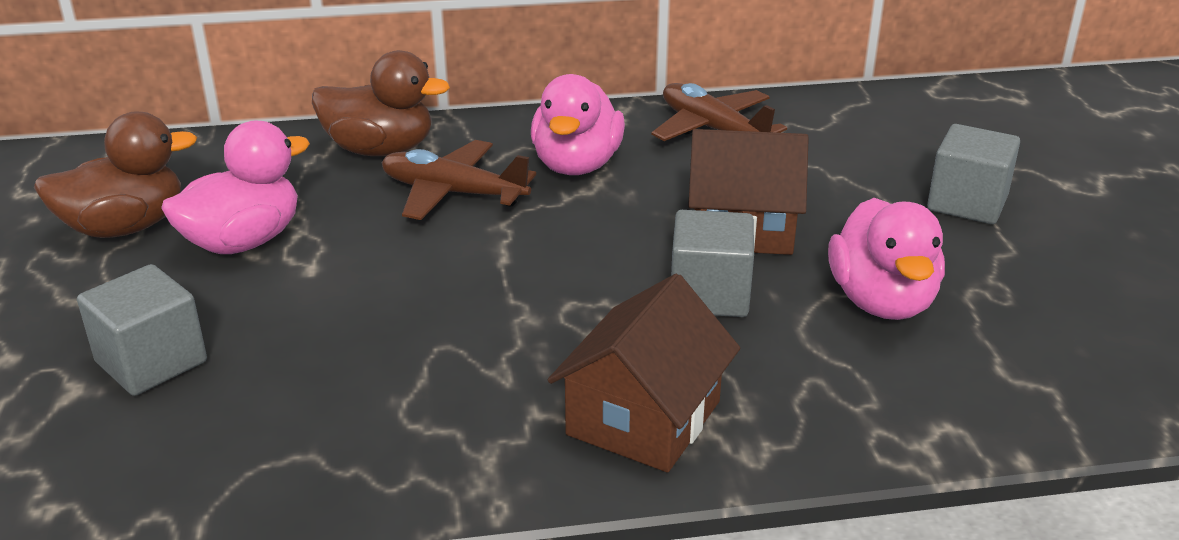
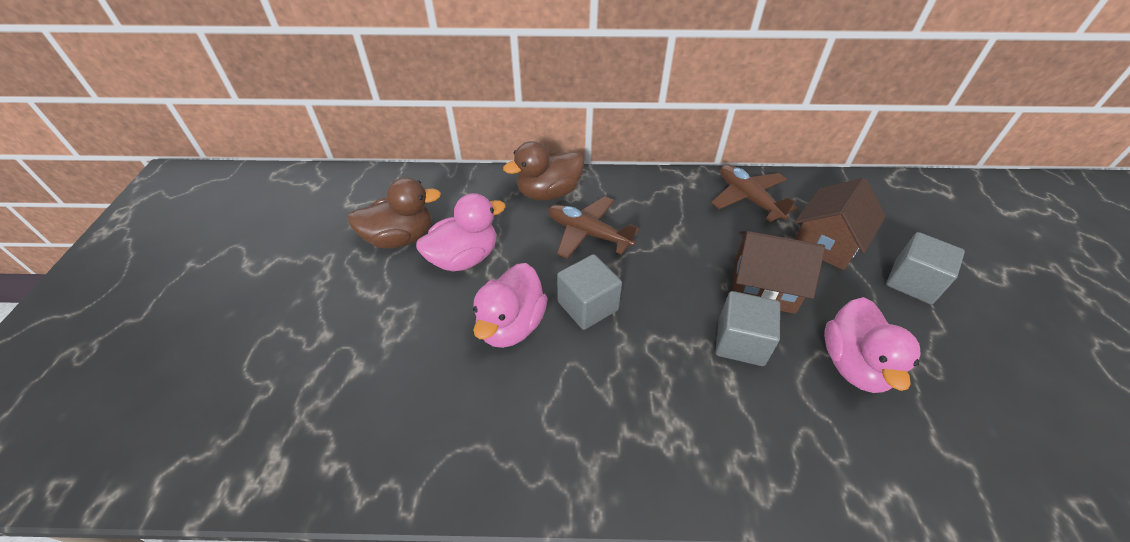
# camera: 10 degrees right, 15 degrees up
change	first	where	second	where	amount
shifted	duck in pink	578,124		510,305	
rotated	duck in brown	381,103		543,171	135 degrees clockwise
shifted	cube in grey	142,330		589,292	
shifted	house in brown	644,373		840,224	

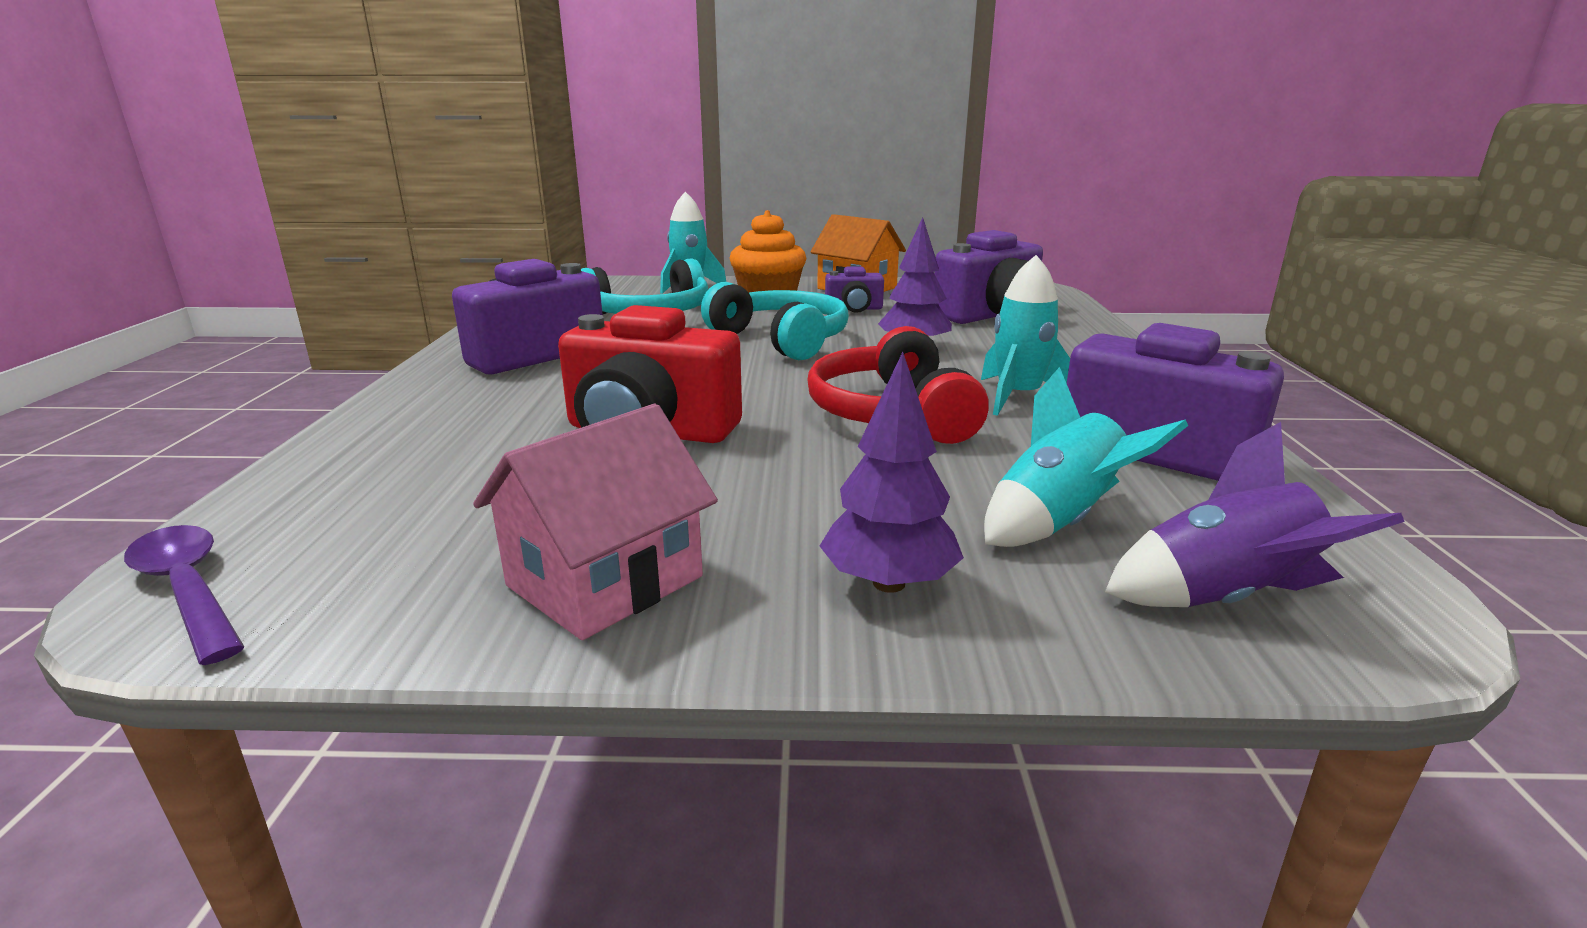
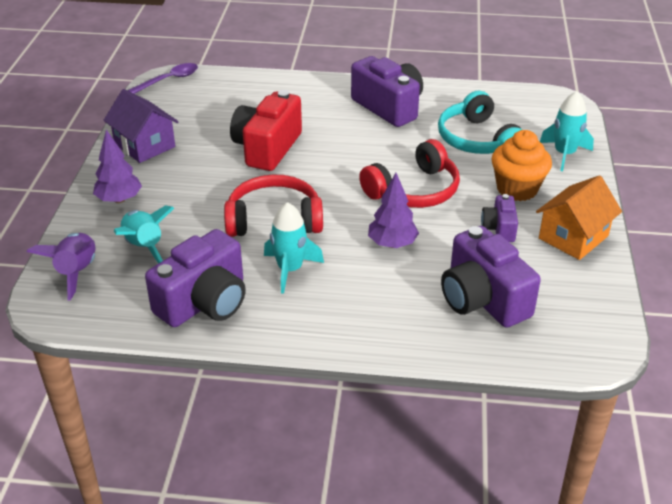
# camera: 95 degrees right, 15 degrees up
change	first	where	second	where	amount
repainted	house in pink	595,522	house in purple	141,126	
repainted	headphones in turquoise	775,321	headphones in red	409,173	

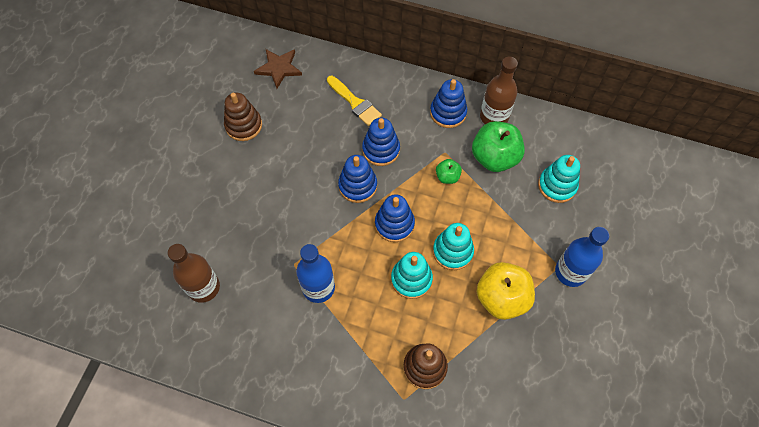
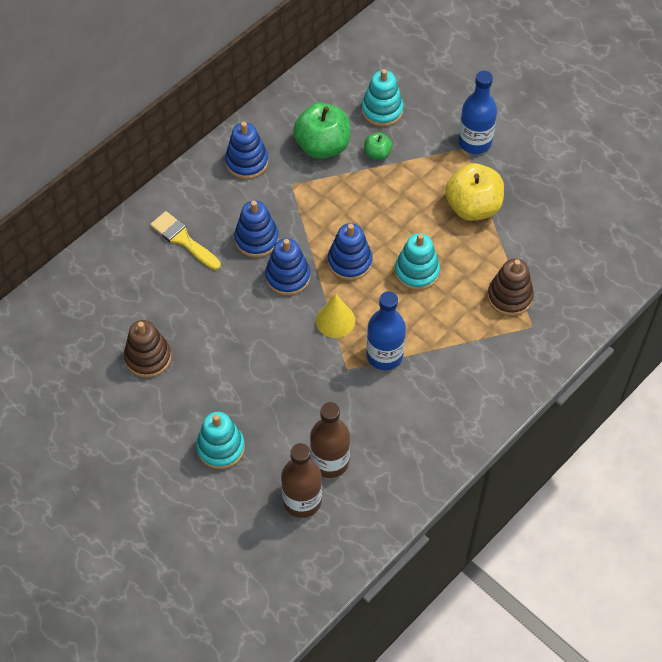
# camera: 65 degrees left, 5 degrees down
change	first	where	second	where	amount
rotated	brush in yellow	354,101		185,240	120 degrees counterclockwise
shifted	stacking toy in turquoise	453,246		220,440	
shifted	bottle in brown	499,90		301,480	
new			cone in yellow	335,316	
shifted	apple in green	449,171		378,146	
gone	star in brown	278,69			

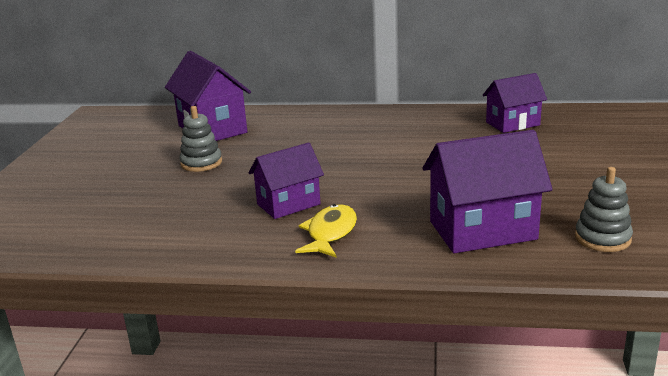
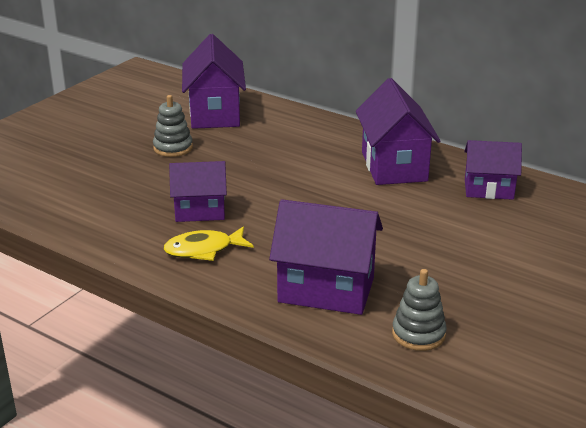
# camera: 25 degrees right, 5 degrees up
change	first	where	second	where	amount
rotated	fish in yellow	326,230		208,243	150 degrees counterclockwise
new			house in purple	398,131	

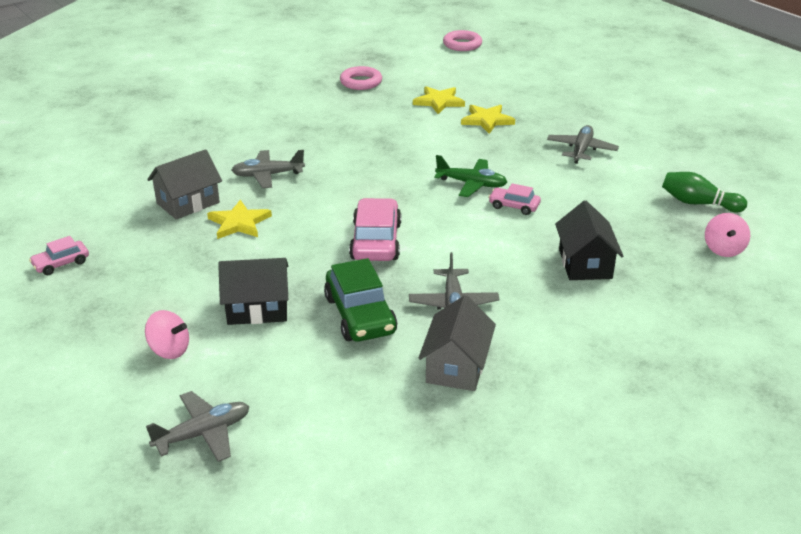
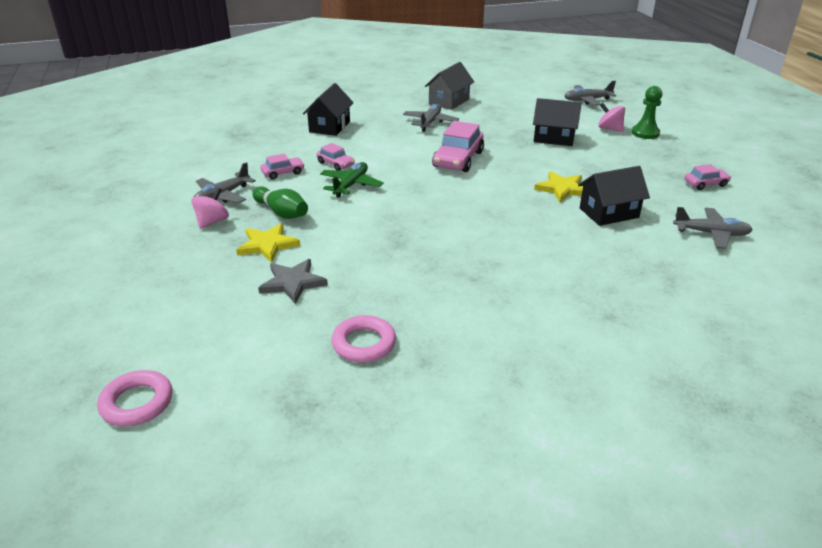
# camera: 160 degrees left, 0 degrees up
change	first	where	second	where	amount
shifted	spinning top in pink	727,235		210,208	
shifted	bowling pin in green	704,192		280,202	
repainted	star in yellow	439,100	star in grey	293,281	
new			car in pink	282,167	
rotated	plane in green	470,176		352,180	75 degrees clockwise
repainted	house in grey	184,184	house in black	614,196	
new			pawn in green	647,112	
shifted	plane in grey	268,169		713,228	
gone	car in green	360,300			

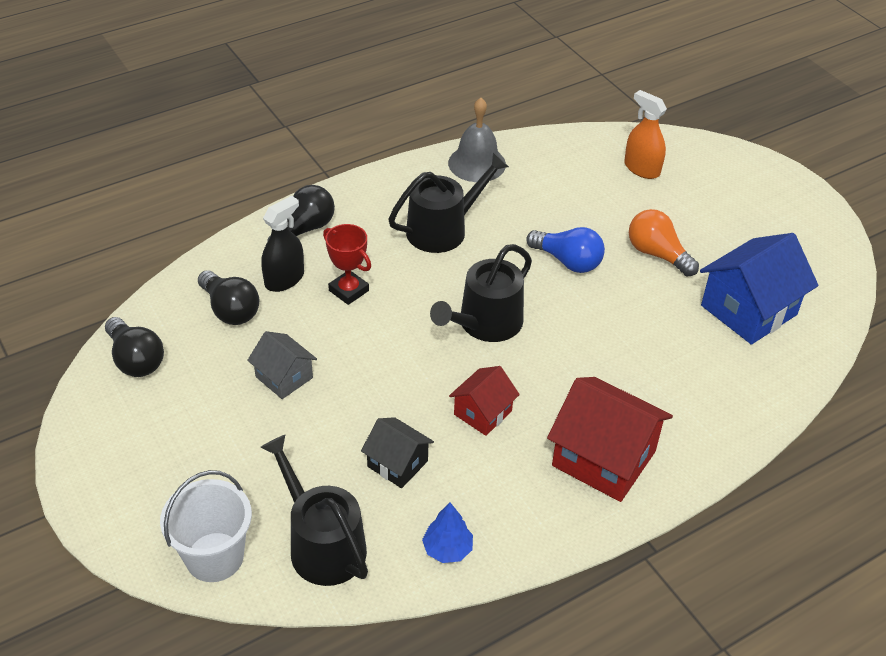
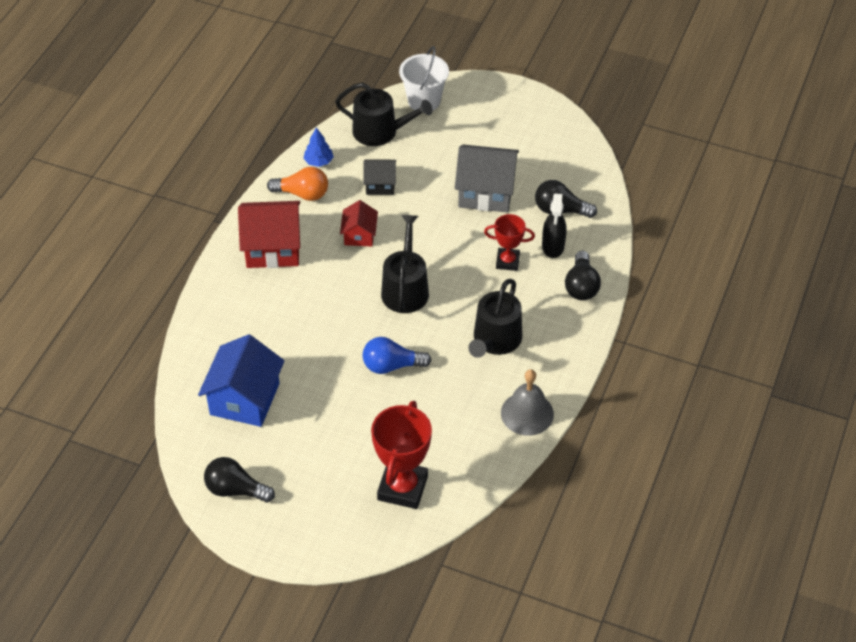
# camera: 145 degrees right, 5 degrees up
change	first	where	second	where	amount
shifted	light bulb in black	134,347		239,480	
shifted	light bulb in orange	664,243		297,184	
swapped	spray bottle in orange	645,134	trophy in red	401,455	
scaled	house in grey	282,365		487,179	x1.79

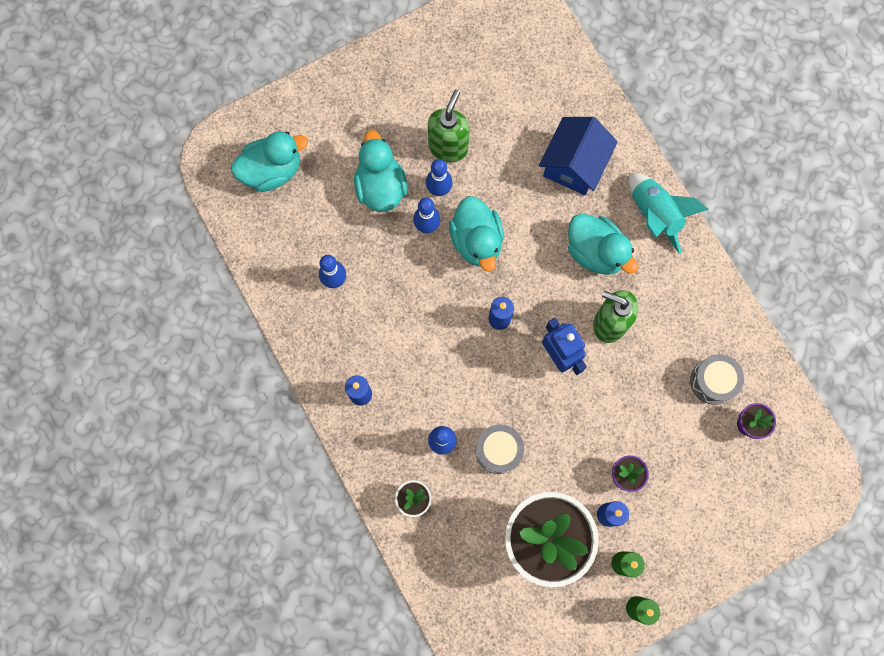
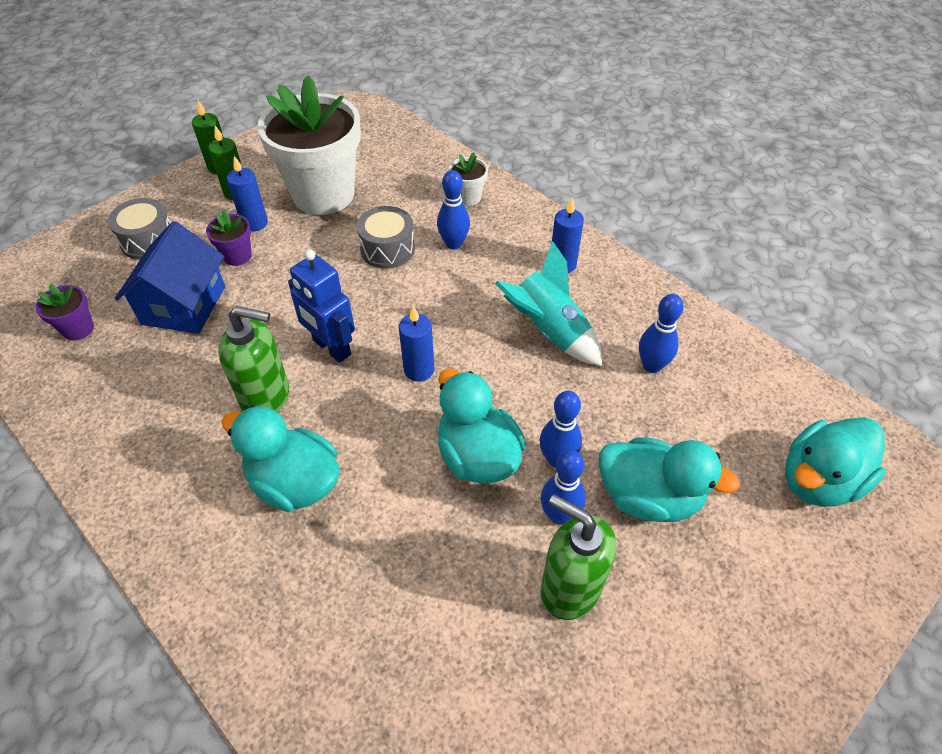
# camera: 165 degrees right, 25 degrees down
change	first	where	second	where	amount
shifted	drum in grey	717,379		139,229	
shifted	house in blue	578,156		170,277	
shifted	rocket in turquoise	668,213		548,304	
rotated	soap dispenser in green	449,126		578,557	120 degrees clockwise
rotated	duck in turquoise	380,171		669,479	45 degrees counterclockwise

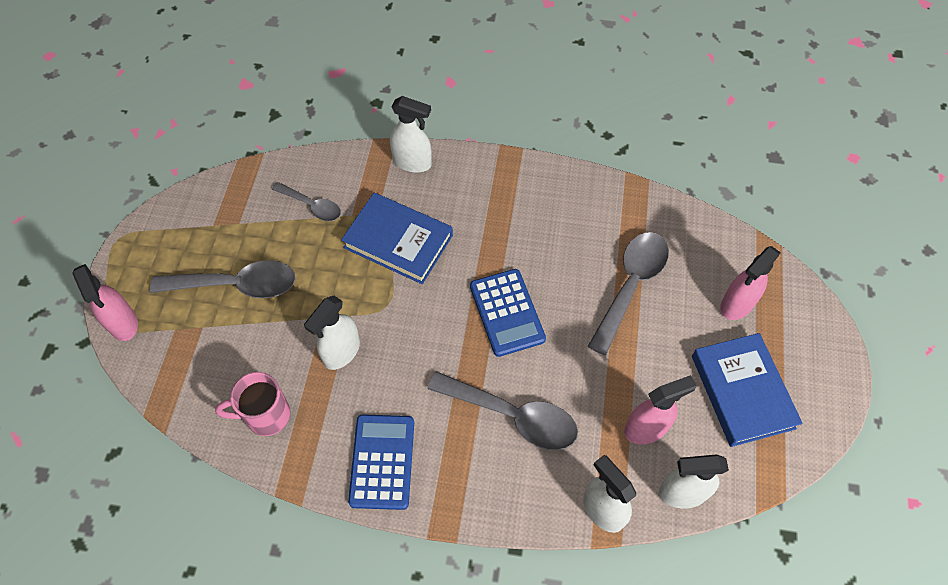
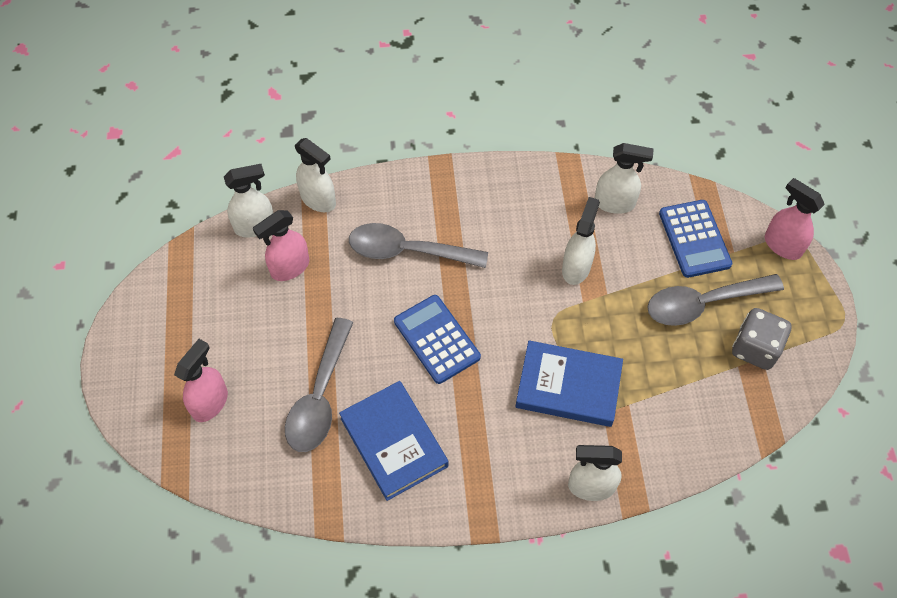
# camera: 165 degrees right, 0 degrees up
change	first	where	second	where	amount
shifted	book in blue	747,390		393,441	
swapped	mug in pink	253,404	spray bottle in white	624,178	
shifted	calculator in blue	381,462		695,239	
new			dice in grey	762,339	
gone	spoon in grey	306,201			

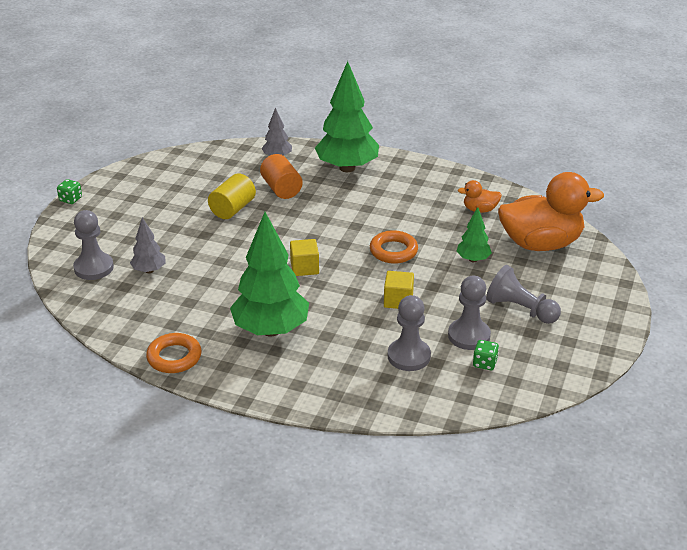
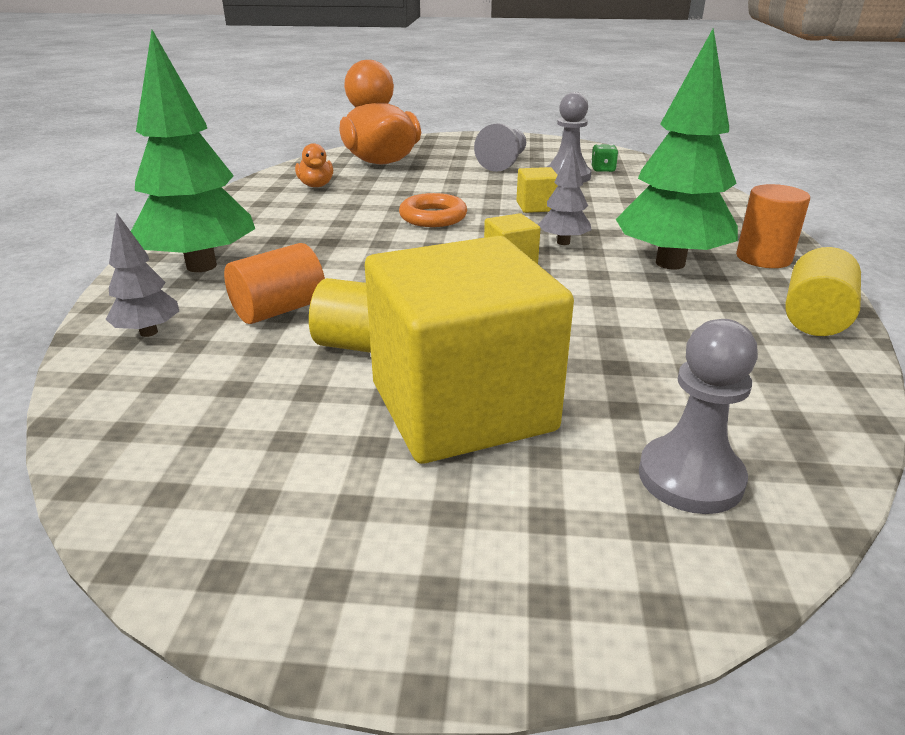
# camera: 105 degrees left, 5 degrees down
change	first	where	second	where	amount
new			cube in yellow	469,350	
shifted	tree in grey	148,245		565,194	
new			cylinder in orange	773,226	
swapped	ring in orange	173,353	cylinder in yellow	823,291	
gone	dice in green	69,191			
gone	pawn in grey	409,333			
gone	tree in green	474,234			

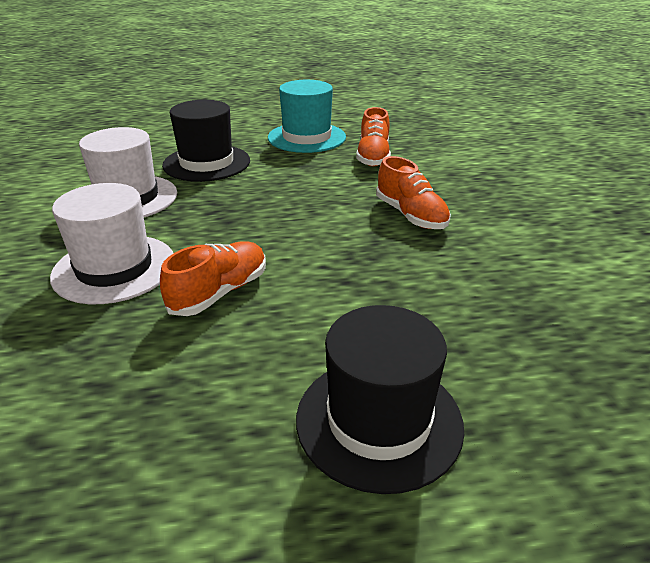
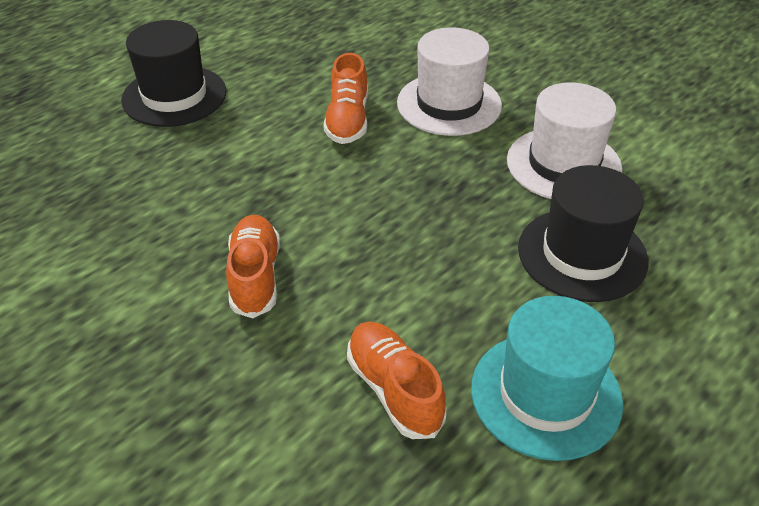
# camera: 145 degrees right, 10 degrees up
change	first	where	second	where	amount
rotated	shoe in orange	413,192		253,266	60 degrees clockwise

